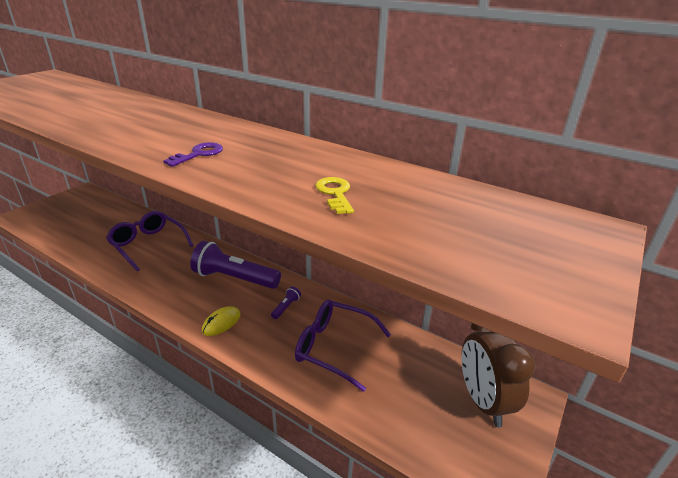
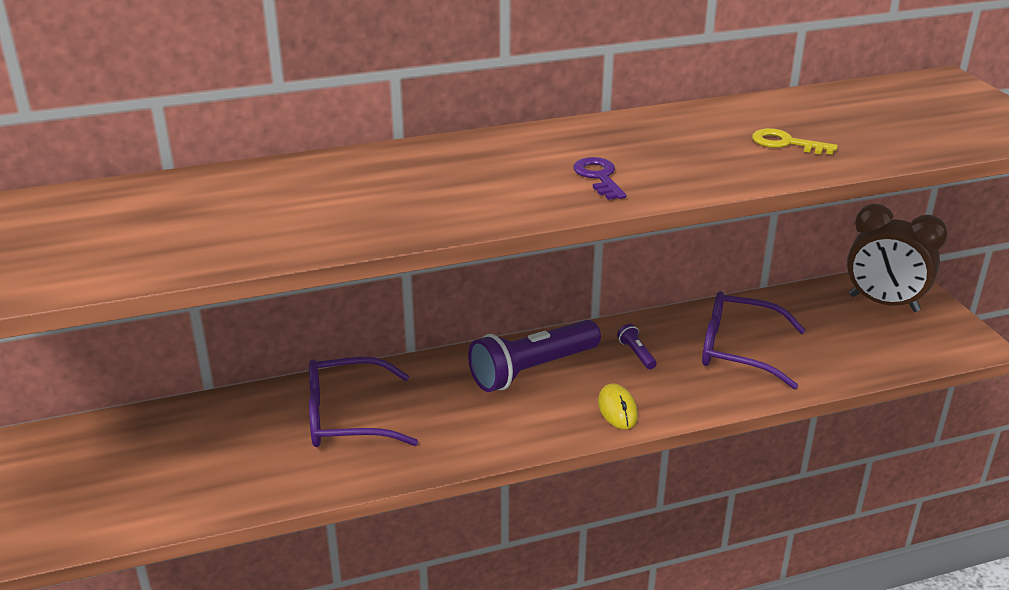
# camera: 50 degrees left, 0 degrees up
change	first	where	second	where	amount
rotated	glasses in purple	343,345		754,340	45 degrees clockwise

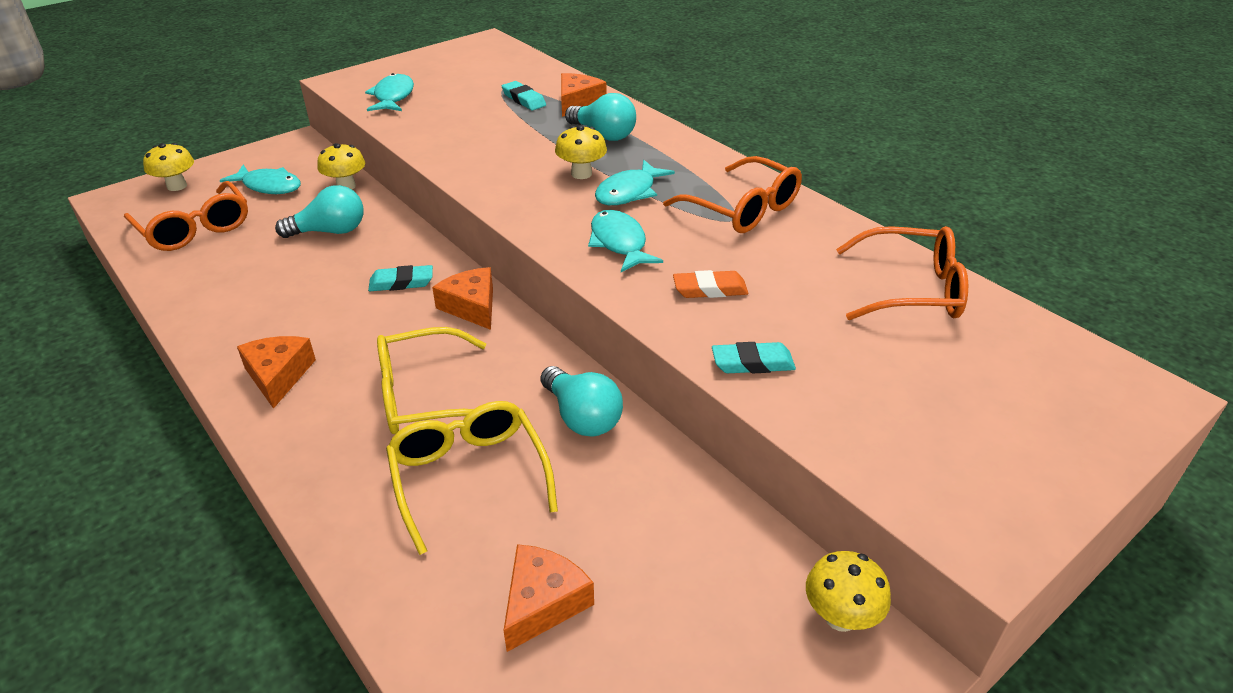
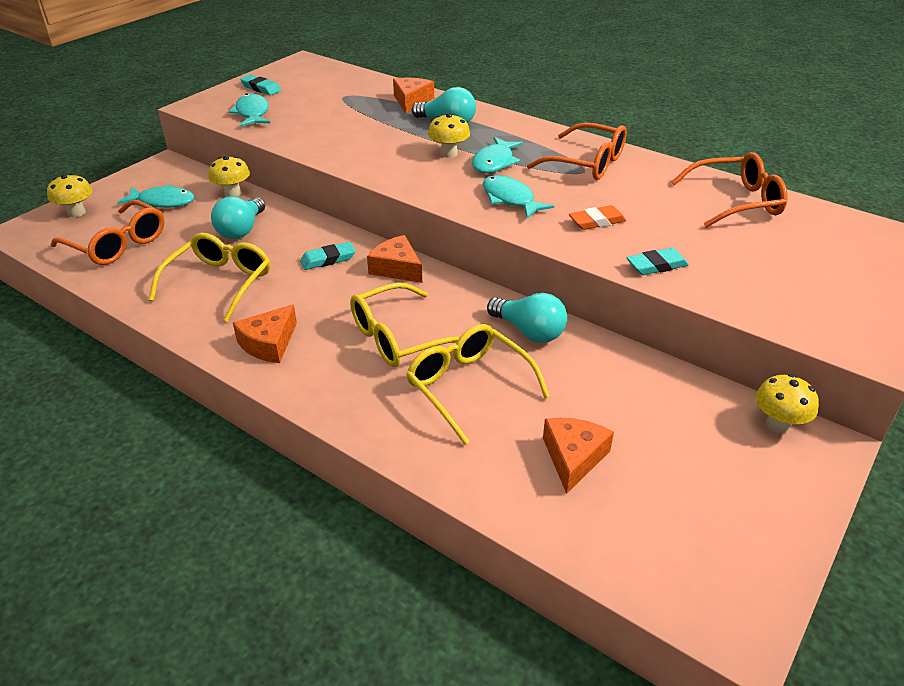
# camera: 15 degrees left, 0 degrees up
change	first	where	second	where	amount
new			glasses in yellow	209,277	
rotated	light bulb in turquoise	319,211		238,218	135 degrees clockwise
rotated	cheese in orange	276,372		265,333	120 degrees counterclockwise
shifted	eraser in turquoise	524,95		260,85	

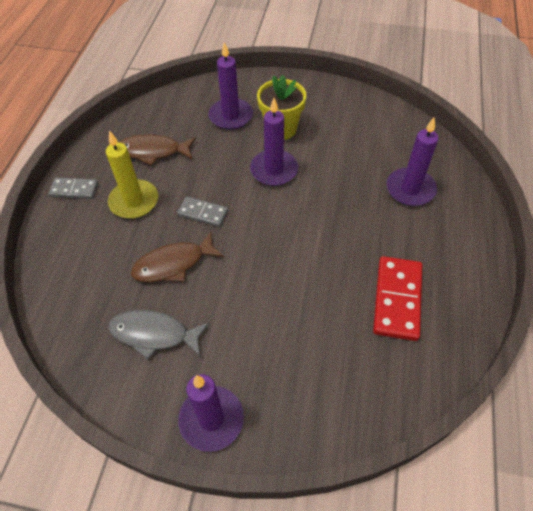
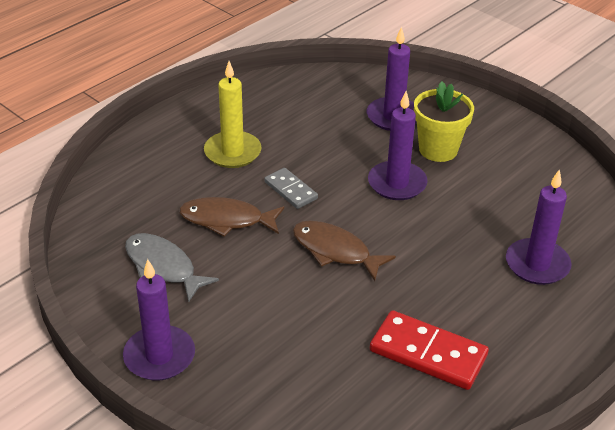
# camera: 30 degrees right, 15 degrees down
change	first	where	second	where	amount
shifted	fish in brown	158,150		344,251	
rotated	domino in red	397,298		429,350	75 degrees clockwise
gone	domino in grey	73,188			

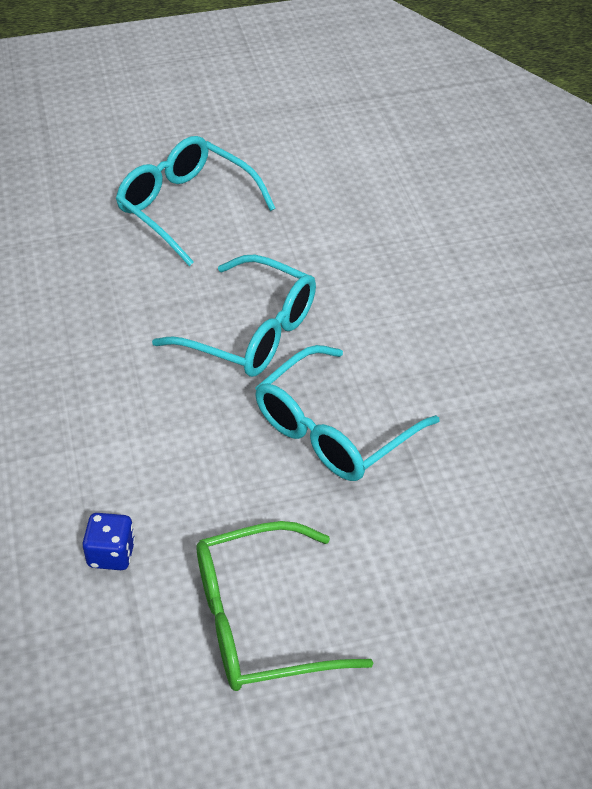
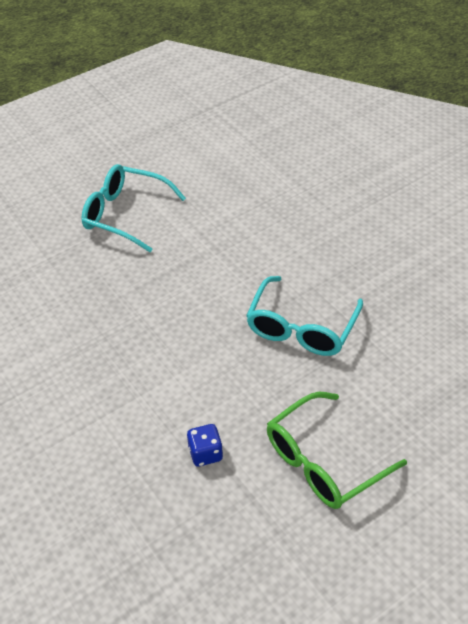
# camera: 20 degrees left, 0 degrees up
change	first	where	second	where	amount
gone	glasses in turquoise	234,316			

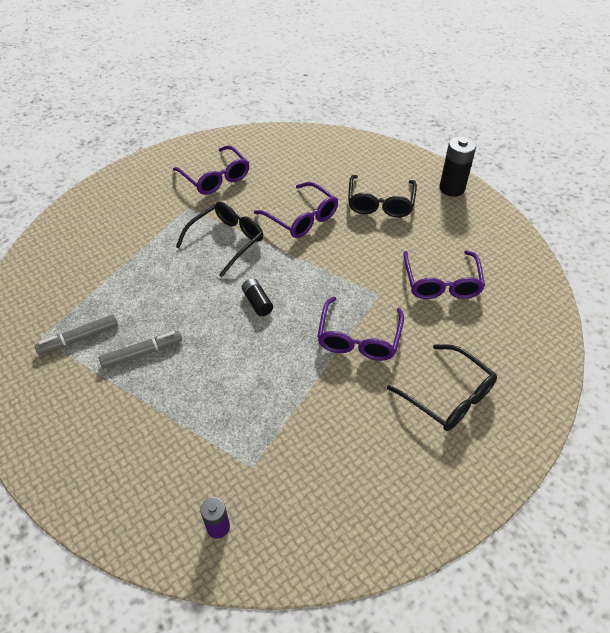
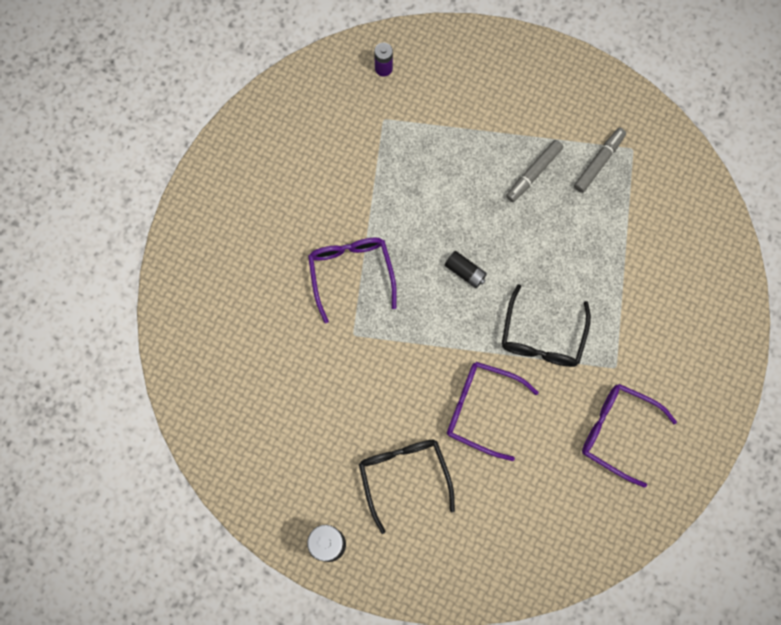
# camera: 155 degrees right, 25 degrees up
change	first	where	second	where	amount
gone	glasses in black	442,387			
gone	glasses in purple	444,275			

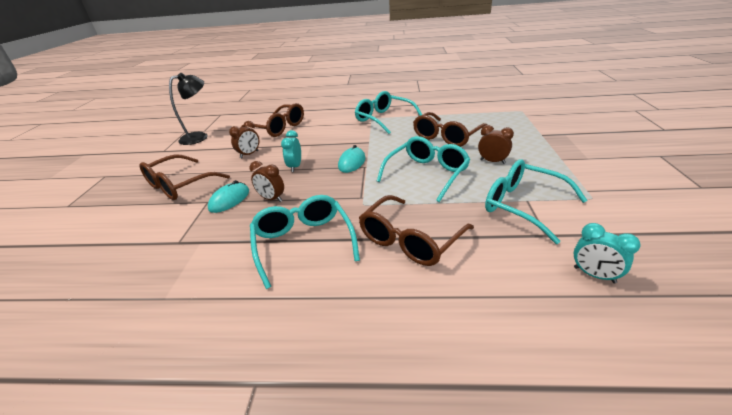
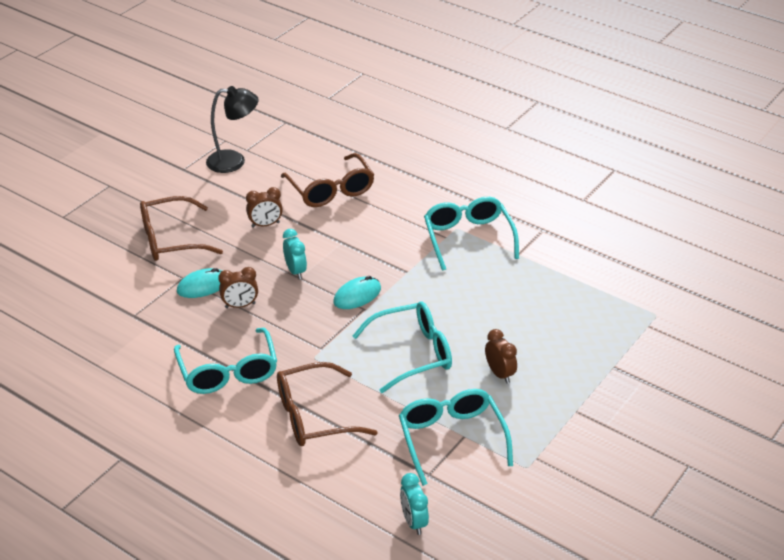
# camera: 30 degrees right, 5 degrees up
change	first	where	second	where	amount
rotated	glasses in turquoise	305,242		225,361	150 degrees clockwise
rotated	clock in brown	266,181		238,287	75 degrees counterclockwise
rotated	clock in turquoise	291,151		295,254	120 degrees clockwise
gone	glasses in brown	450,129			

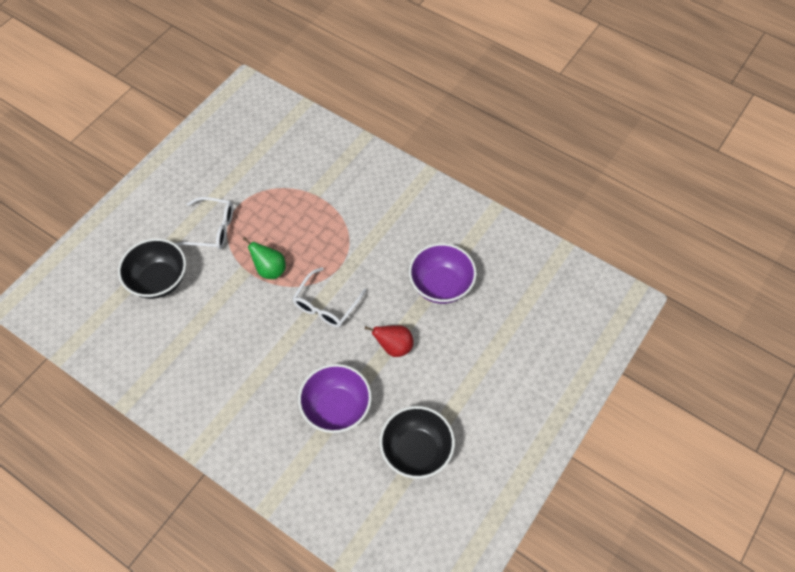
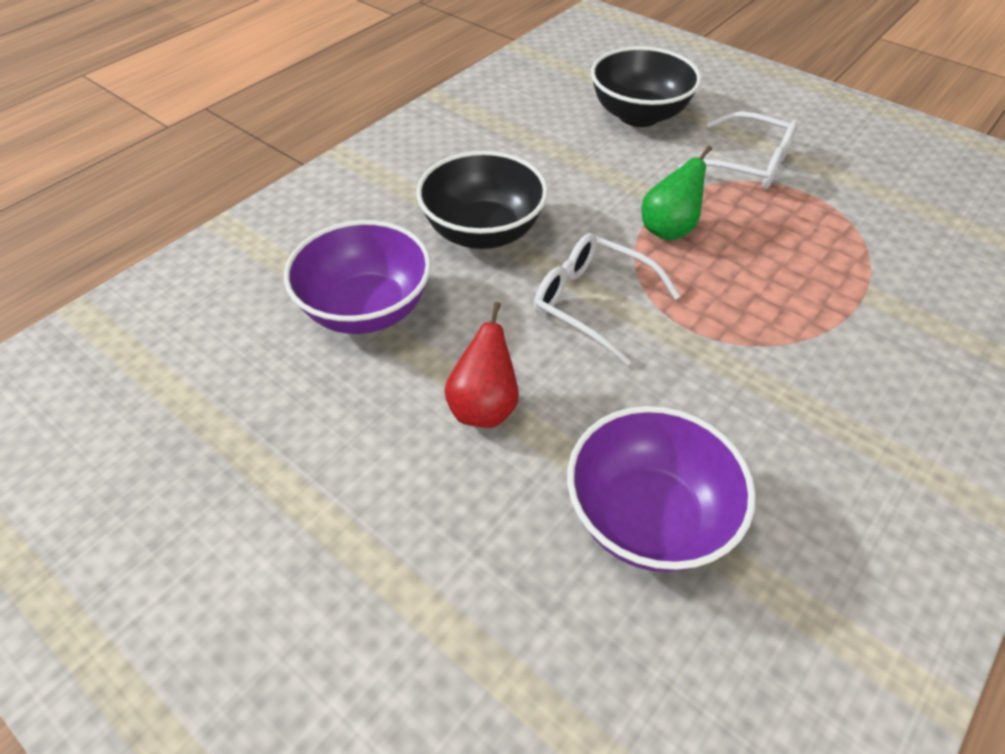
# camera: 95 degrees right, 10 degrees down
change	first	where	second	where	amount
shifted	bowl in black	417,442		482,200	
rotated	glasses in white	204,223		738,150	75 degrees counterclockwise

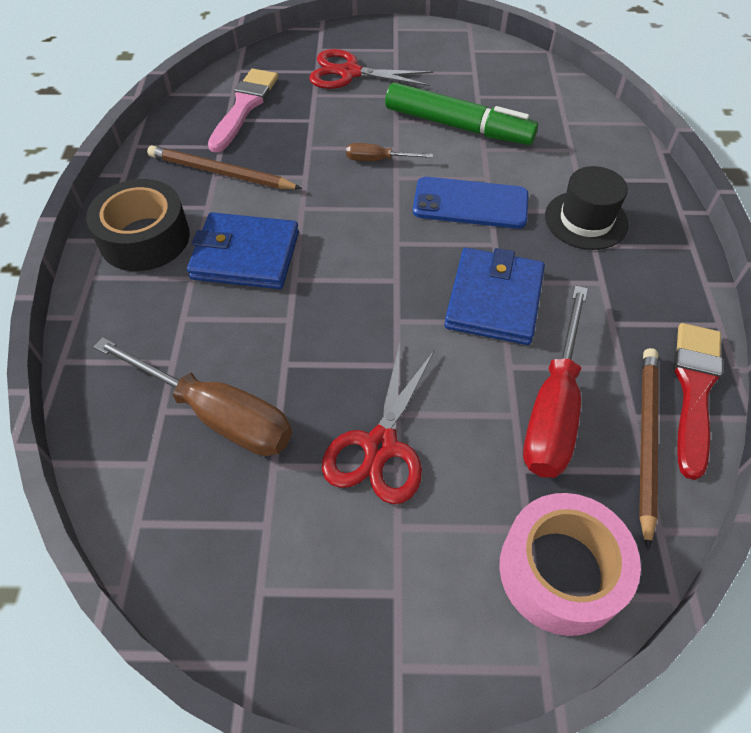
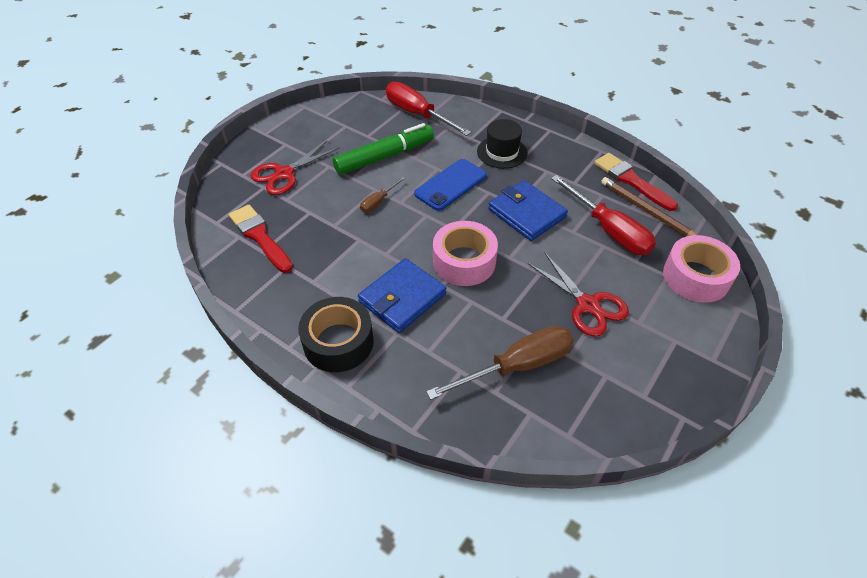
# camera: 55 degrees left, 5 degrees down
change	first	where	second	where	amount
repainted	brush in pink	243,111	brush in red	261,239	
new			screwdriver in red	428,109	
new			tape in pink	465,253	
gone	pencil in brown	224,167			

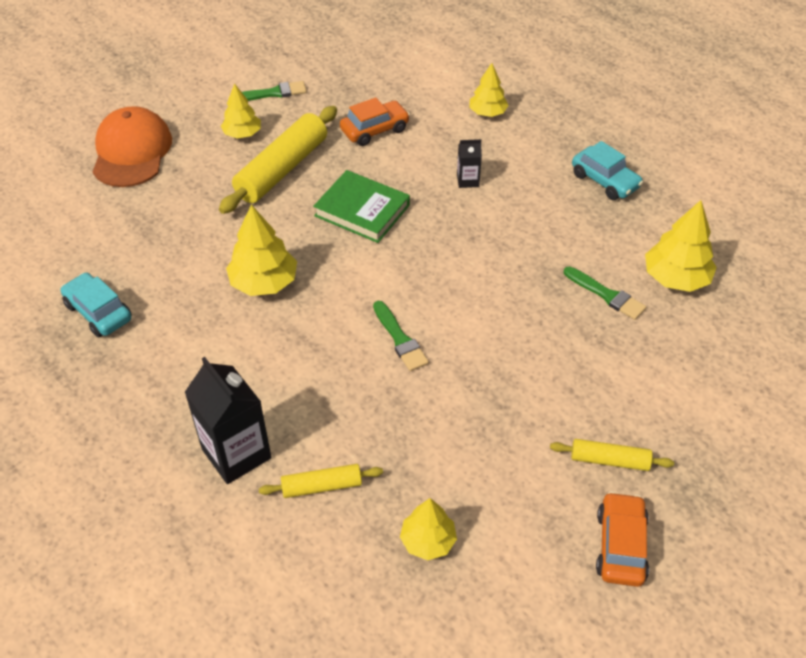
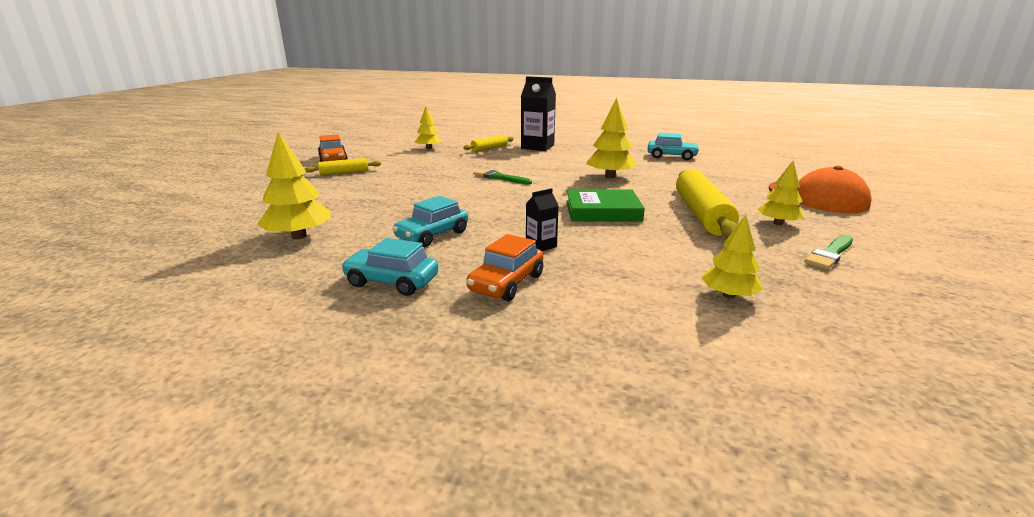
# camera: 150 degrees right, 25 degrees down
change	first	where	second	where	amount
new			car in turquoise	430,221	
shifted	car in orange	375,121		504,267	
shifted	tree in yellow	489,90		732,257	
gone	brush in green	605,293			

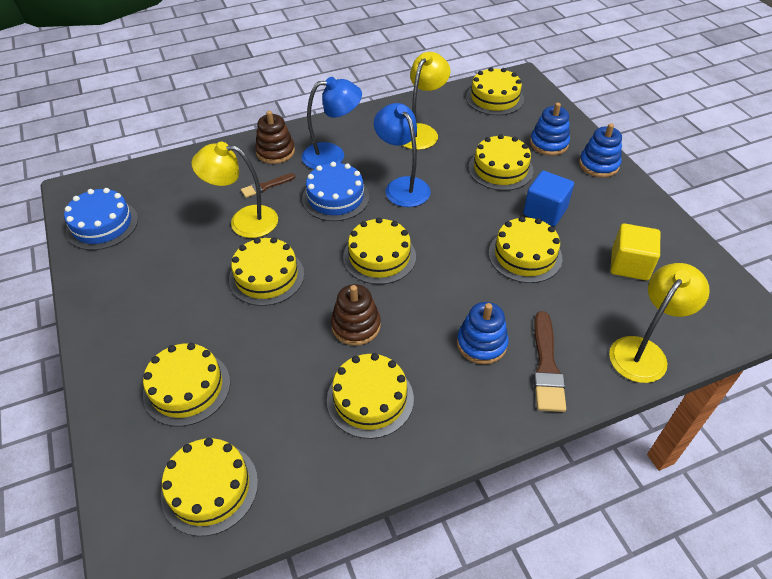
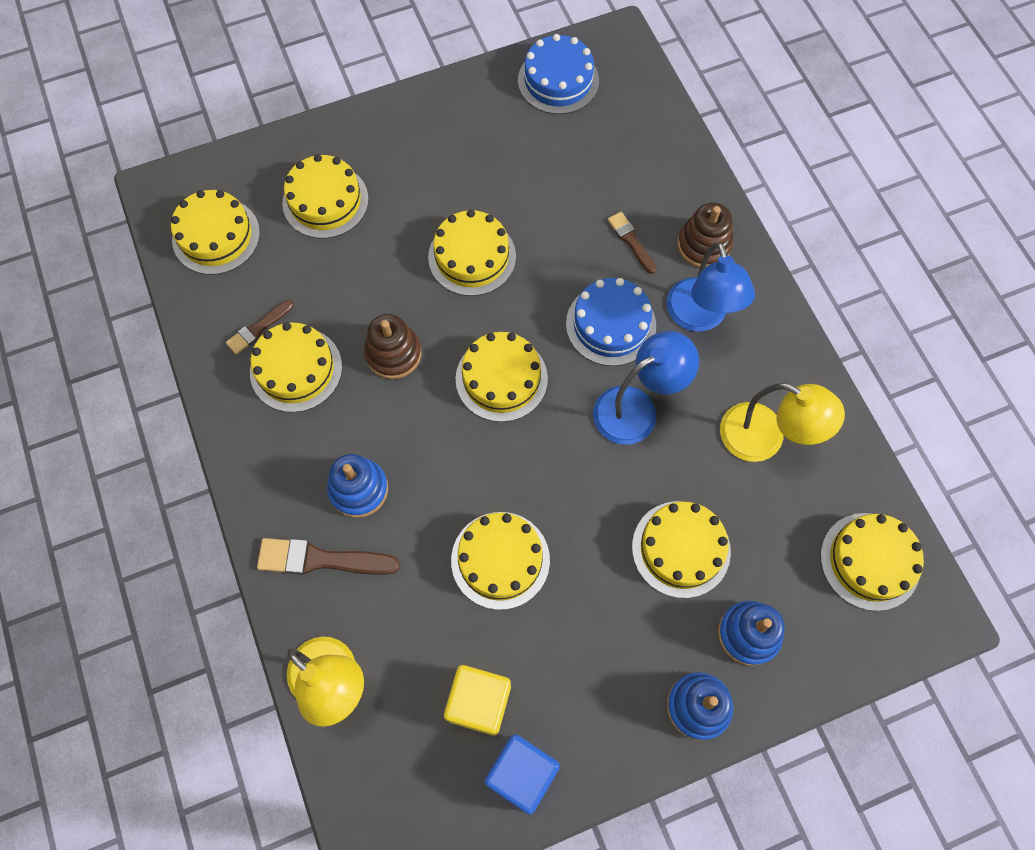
# camera: 90 degrees right, 20 degrees up
change	first	where	second	where	amount
new			brush in brown	260,327	
shifted	cube in blue	548,198		522,774	
gone	lamp in yellow	234,190			

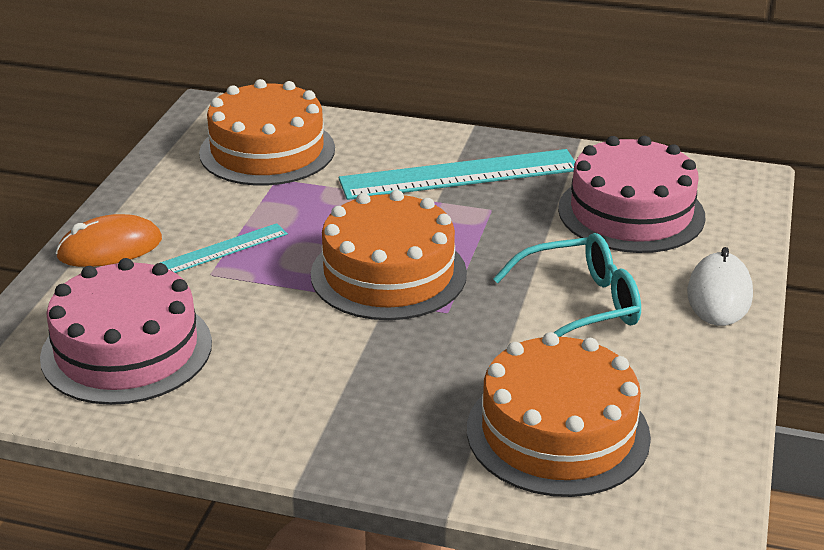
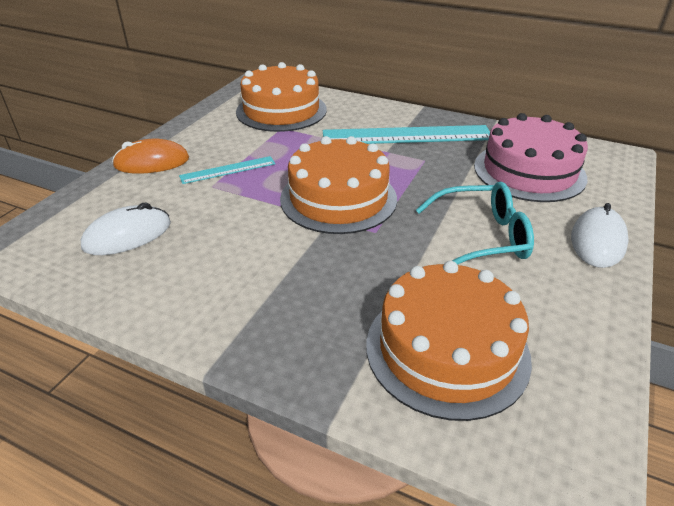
# camera: 10 degrees right, 5 degrees up
change	first	where	second	where	amount
swapped	cake in pink	126,331	mouse in white	126,229	

